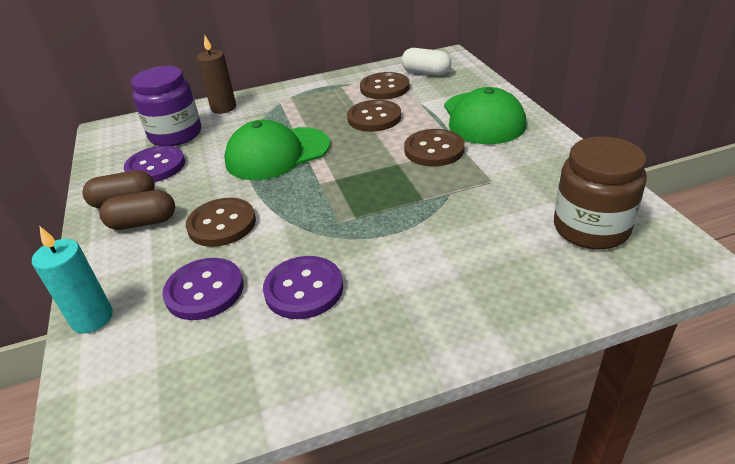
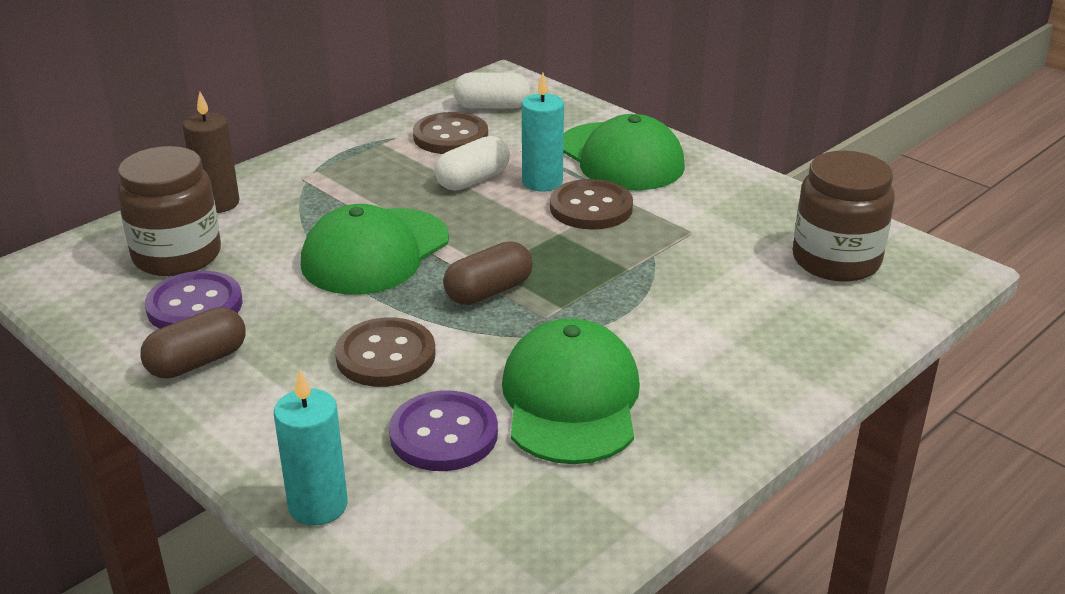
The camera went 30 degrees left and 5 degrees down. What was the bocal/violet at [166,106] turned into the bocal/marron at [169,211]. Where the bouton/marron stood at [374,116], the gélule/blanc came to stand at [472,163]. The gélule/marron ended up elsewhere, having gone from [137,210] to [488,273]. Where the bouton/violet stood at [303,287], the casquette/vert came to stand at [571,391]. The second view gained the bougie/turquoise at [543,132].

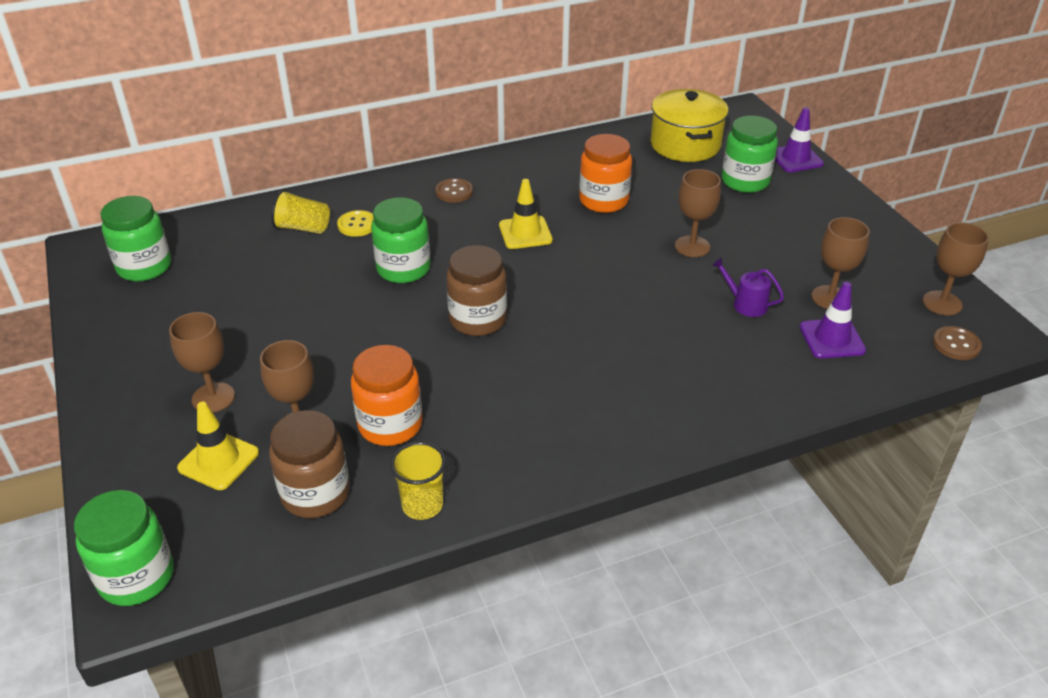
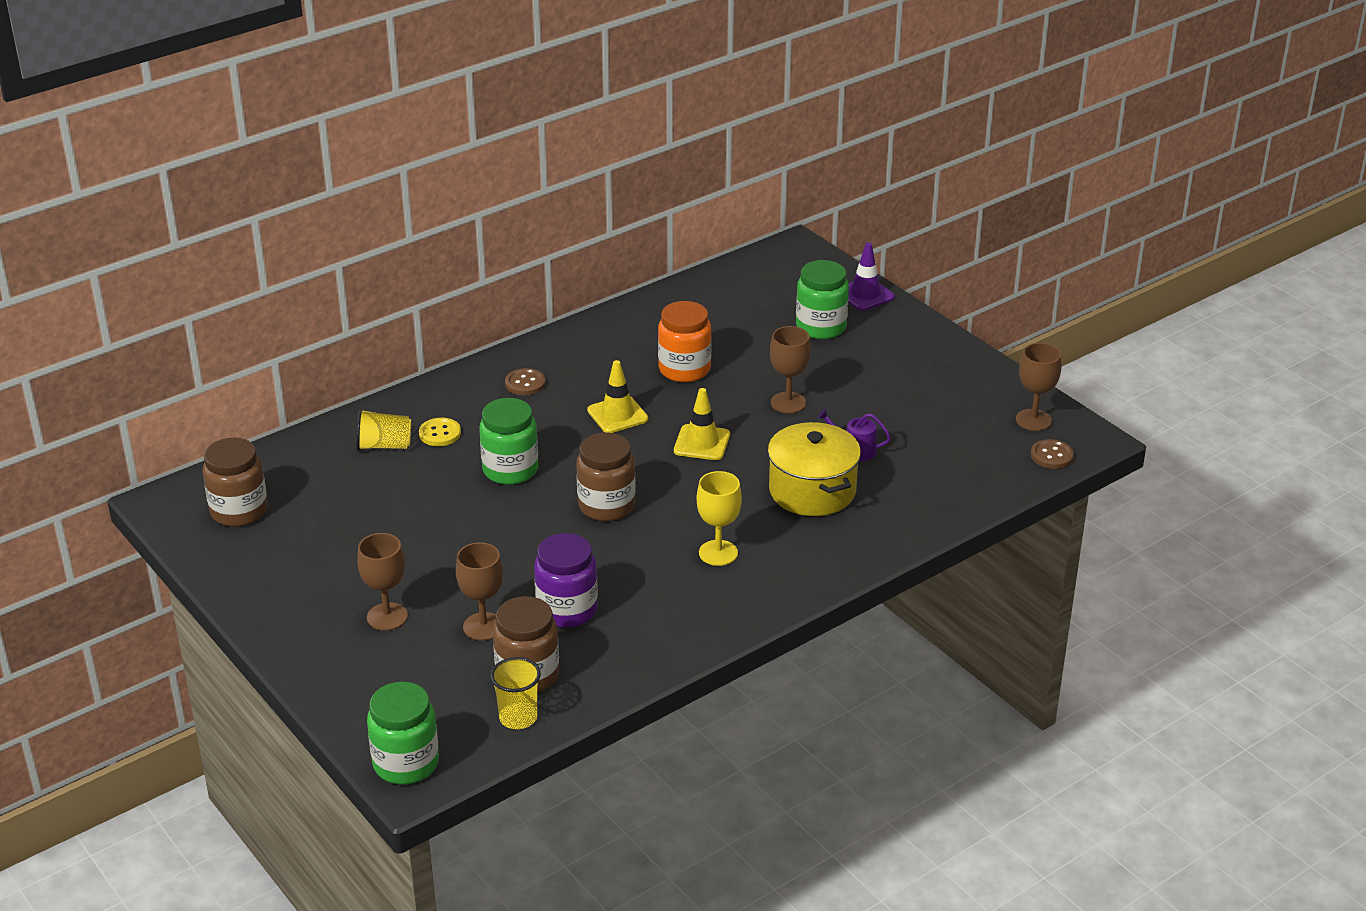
The camera went 15 degrees left and 5 degrees down. The marmite/jaune ended up elsewhere, having gone from [689,125] to [814,469]. What was the bocal/vert at [135,239] turned into the bocal/marron at [235,482]. The second view lost the verre à pied/marron at [841,263]. The second view lost the cône de chantier/violet at [833,320]. What was the bocal/orange at [387,395] turned into the bocal/violet at [566,580]. The cône de chantier/jaune ended up elsewhere, having gone from [218,446] to [702,424]. The gobelet/jaune ended up elsewhere, having gone from [418,481] to [515,693]. The second view gained the verre à pied/jaune at [719,518].

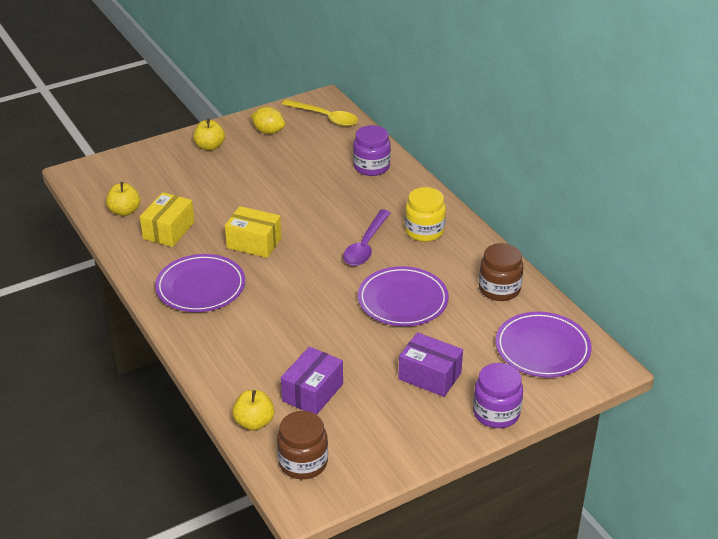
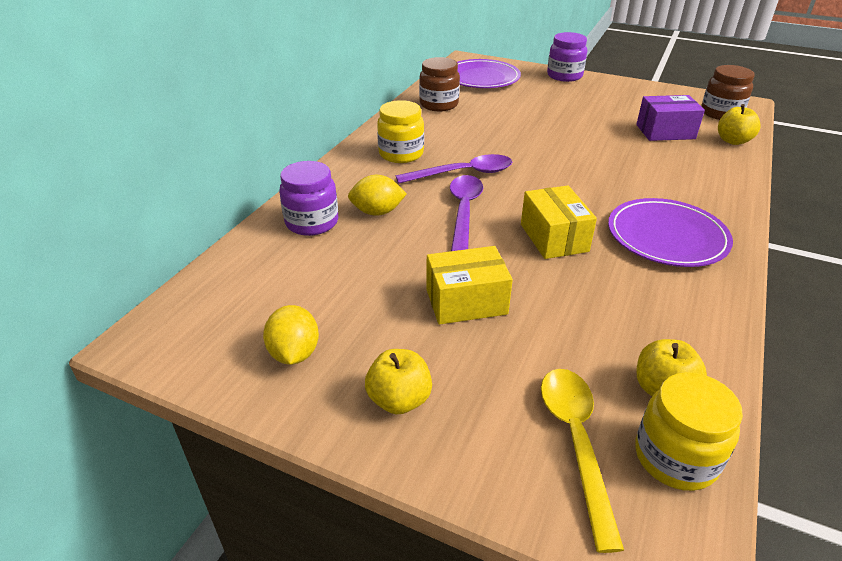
The camera went 125 degrees left and 0 degrees up. The cuillère/jaune ended up elsewhere, having gone from [320,112] to [582,461]. The boîte/jaune ended up elsewhere, having gone from [167,219] to [469,285]. The second view lost the assiette/violet at [403,296]. The second view lost the boîte/violet at [430,364]. The second view gained the citron/jaune at [377,195]. The second view gained the cuillère/violet at [466,213]. The second view gained the bocal/jaune at [689,431].

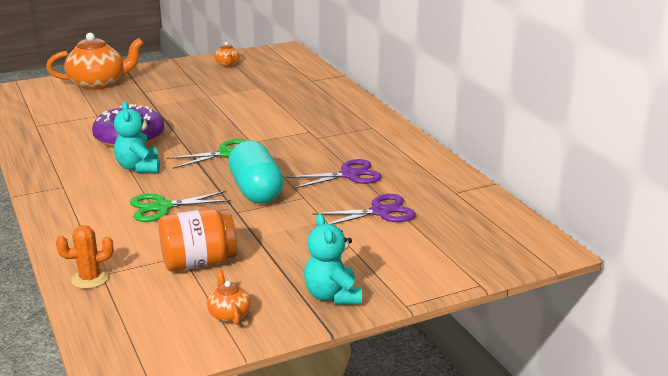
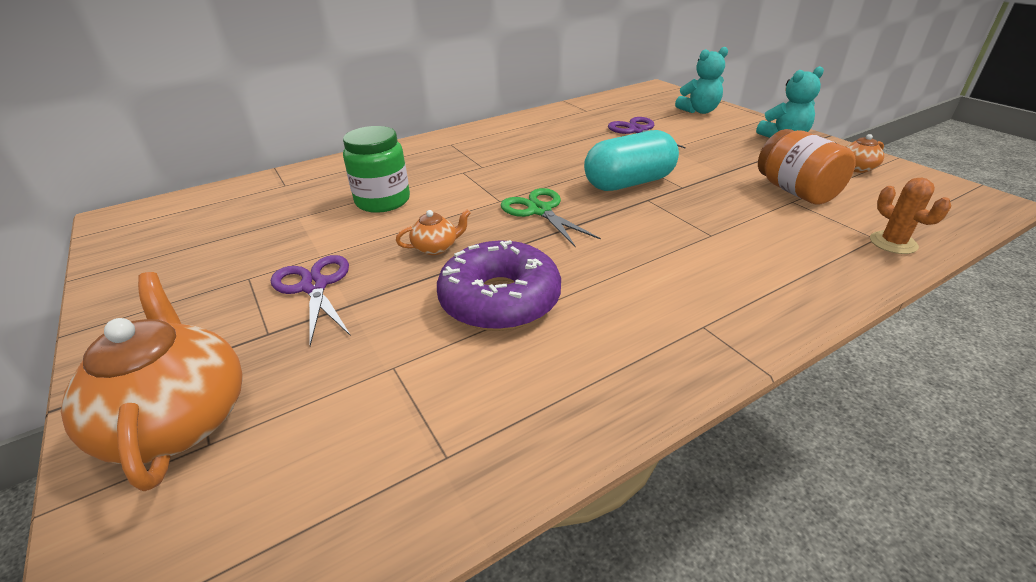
The camera went 95 degrees left and 10 degrees up. The théière/orange ended up elsewhere, having gone from [227,54] to [433,232]. The ours en peluche/turquoise ended up elsewhere, having gone from [137,137] to [701,80]. The ciseaux/violet ended up elsewhere, having gone from [334,174] to [311,300]. The second view lost the ciseaux/vert at [180,206]. The second view gained the bocal/vert at [376,169].

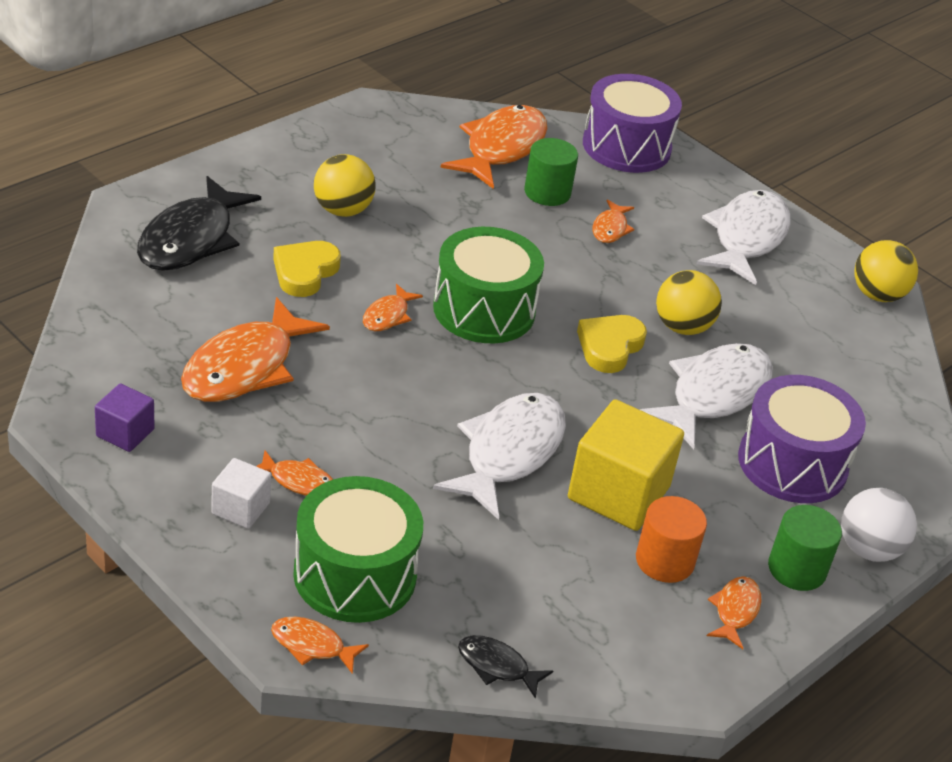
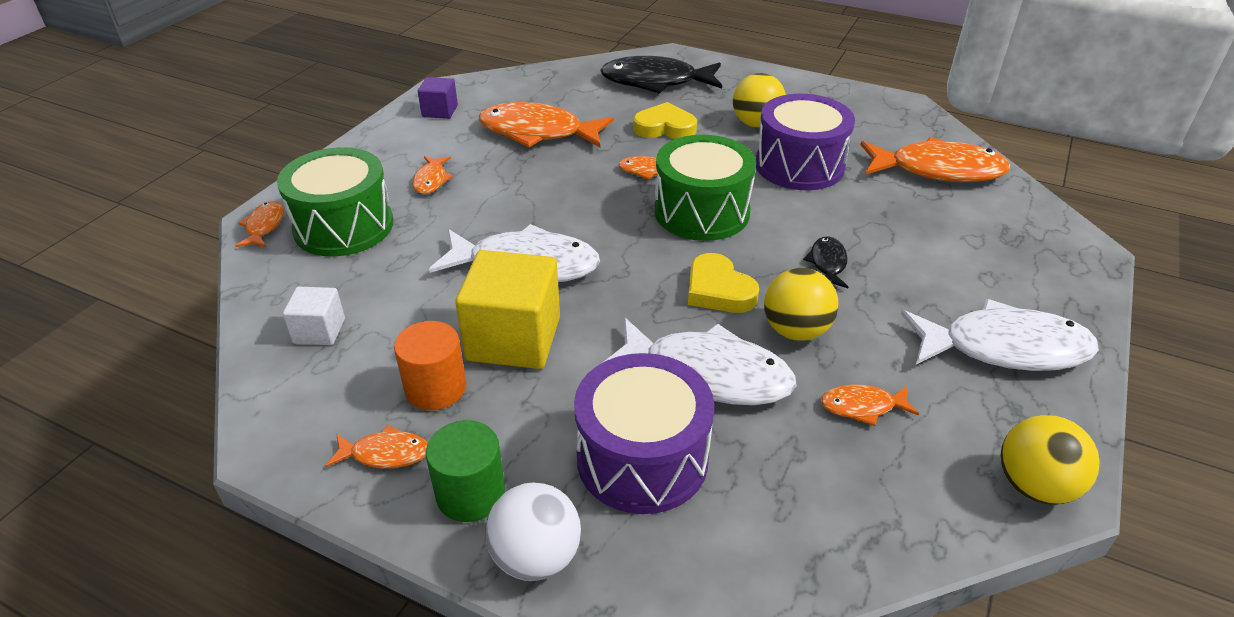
The camera went 75 degrees right and 0 degrees up. The tambour/violet ended up elsewhere, having gone from [632,123] to [805,142]. The second view lost the cylindre/vert at [551,172]. The poisson/orange ended up elsewhere, having gone from [613,221] to [870,405]. The cœur/jaune at [612,344] ended up facing another way, 135 degrees counterclockwise from before. The cube/blanc ended up elsewhere, having gone from [241,493] to [314,316]. The poisson/noir ended up elsewhere, having gone from [505,667] to [825,262].

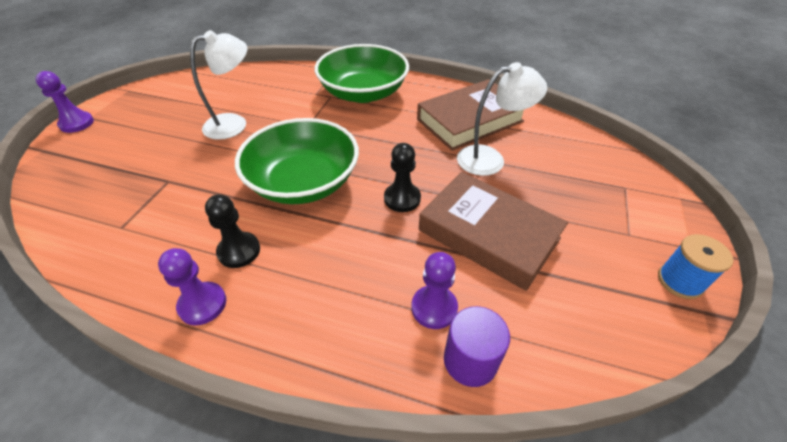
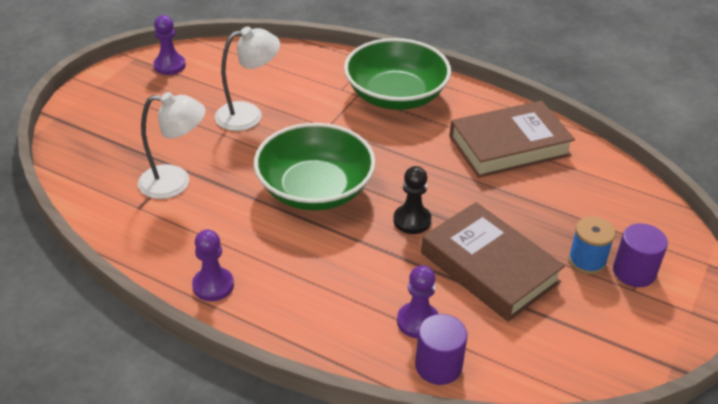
The camera went 10 degrees right and 5 degrees down. The lampe/blanc ended up elsewhere, having gone from [502,119] to [171,145]. The pion/violet ended up elsewhere, having gone from [64,102] to [170,45]. The second view lost the pion/noir at [232,231]. The bobine/bleu ended up elsewhere, having gone from [695,266] to [592,245]. The second view gained the cylindre/violet at [640,255].

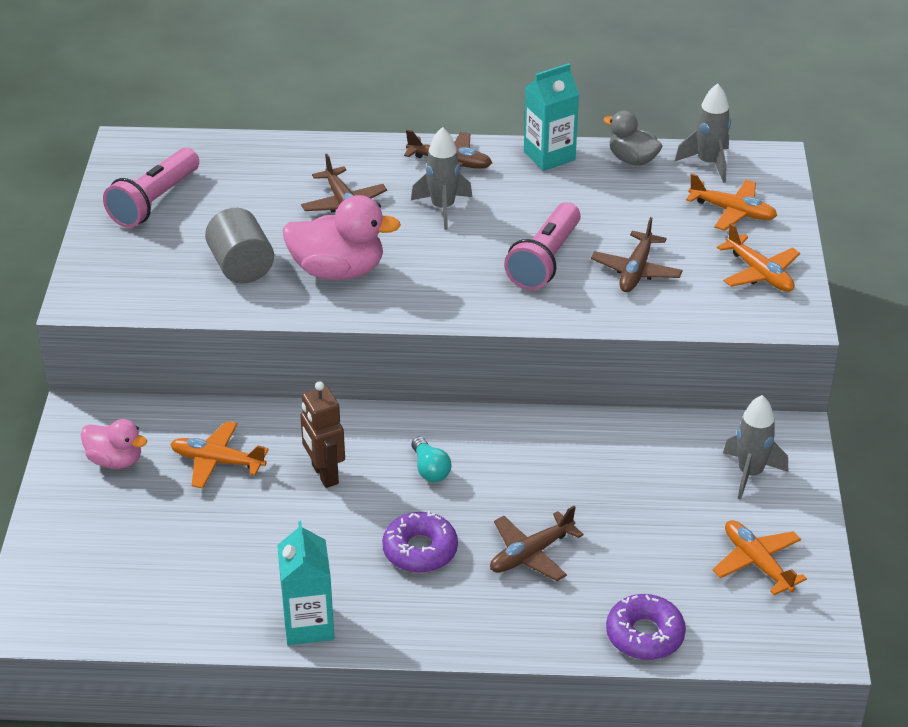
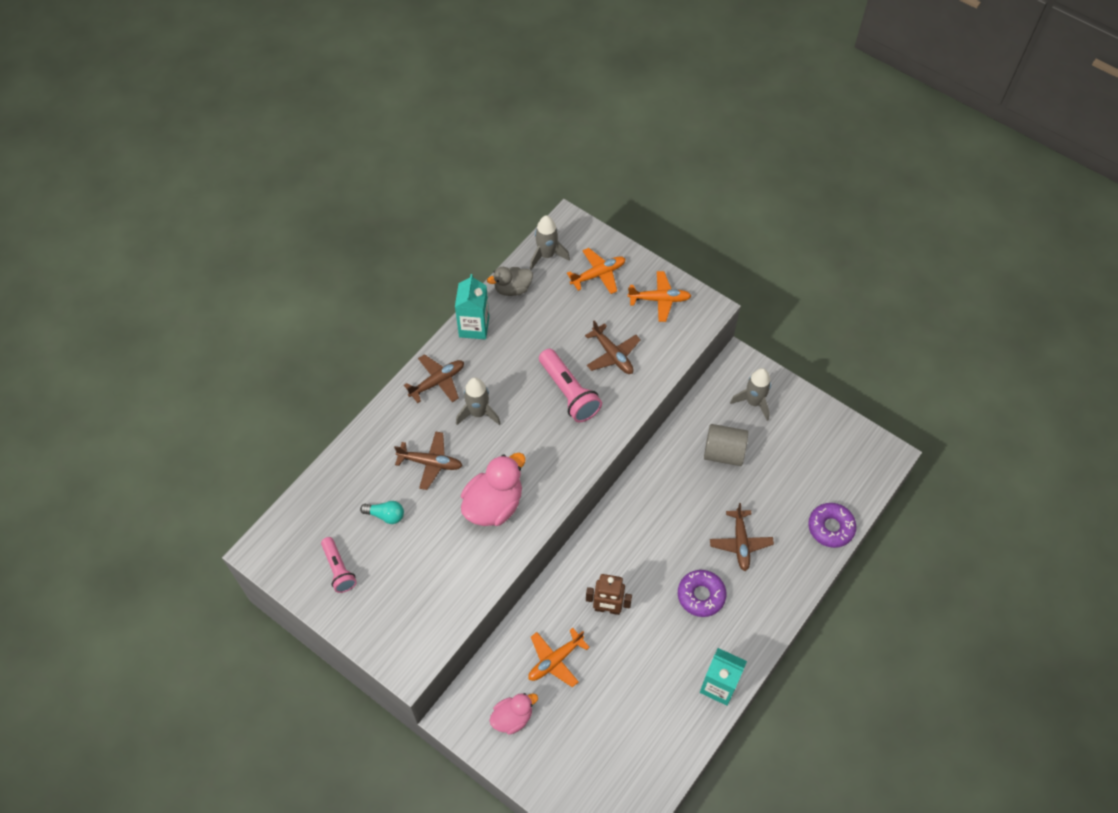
The camera went 55 degrees left and 20 degrees up. The size of the lampe de poche/rose at [151,188] changed by a factor of 0.64. The cylindre/gris ended up elsewhere, having gone from [239,246] to [726,445]. The ampoule/turquoise ended up elsewhere, having gone from [431,459] to [382,512]. The second view lost the avion/orange at [760,557].

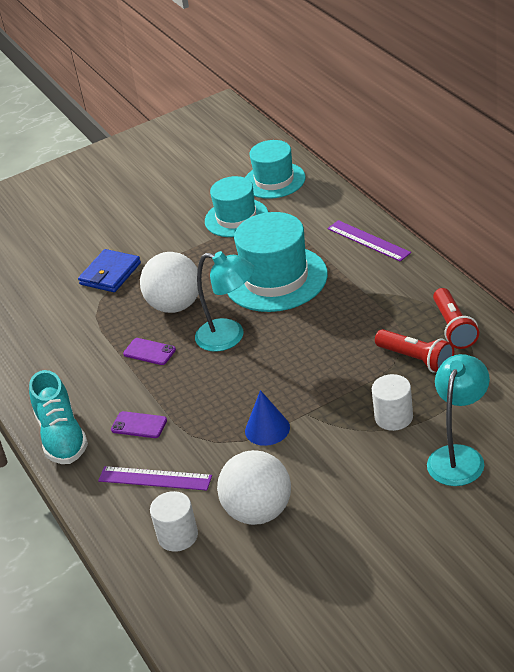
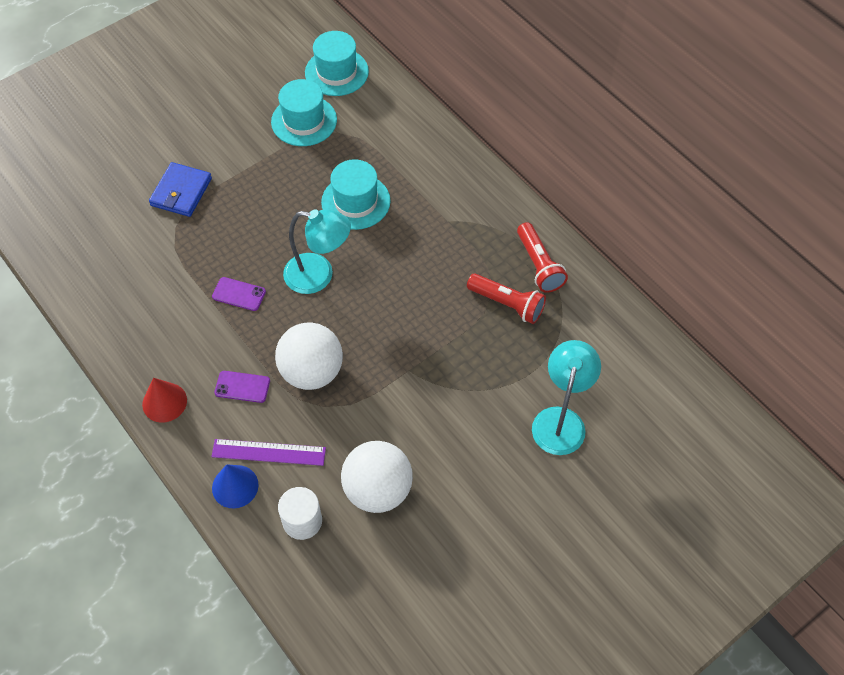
The camera went 15 degrees left and 20 degrees up. The size of the chapeau/turquoise at [277,262] changed by a factor of 0.66. The second view lost the règle/violet at [369,241]. The balle/blanc ended up elsewhere, having gone from [169,282] to [309,356]. Where the chaussure/turquoise stood at [58,417], the cône/rouge came to stand at [164,400]. The second view lost the cylindre/blanc at [392,402]. The cône/bleu ended up elsewhere, having gone from [267,418] to [235,487].

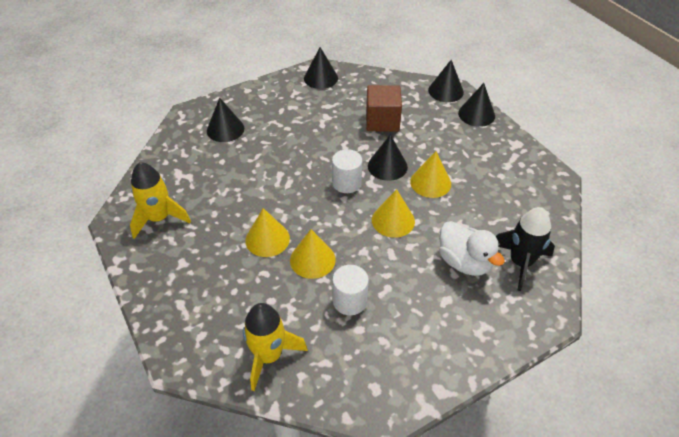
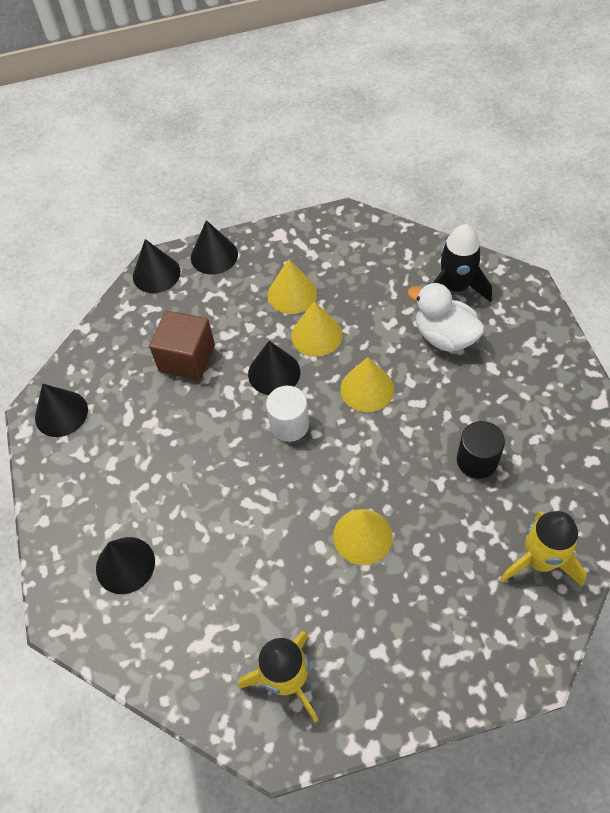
The camera went 70 degrees left and 10 degrees up. The canard/blanc at [472,248] ended up facing another way, 120 degrees counterclockwise from before. The cône/jaune ended up elsewhere, having gone from [313,254] to [292,286]. What was the cylindre/blanc at [350,290] turned into the cylindre/noir at [481,450].

